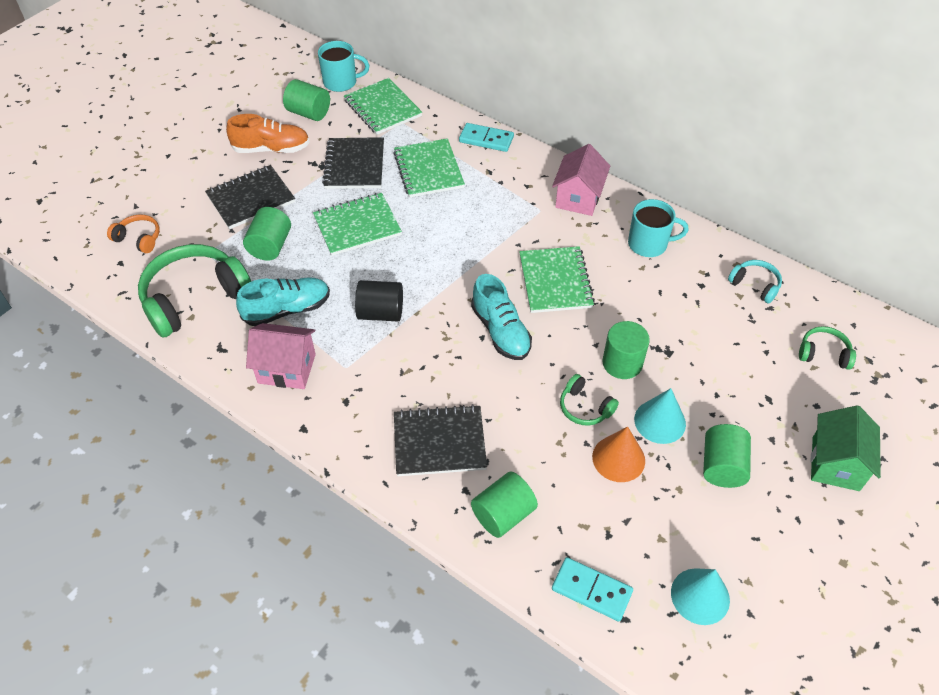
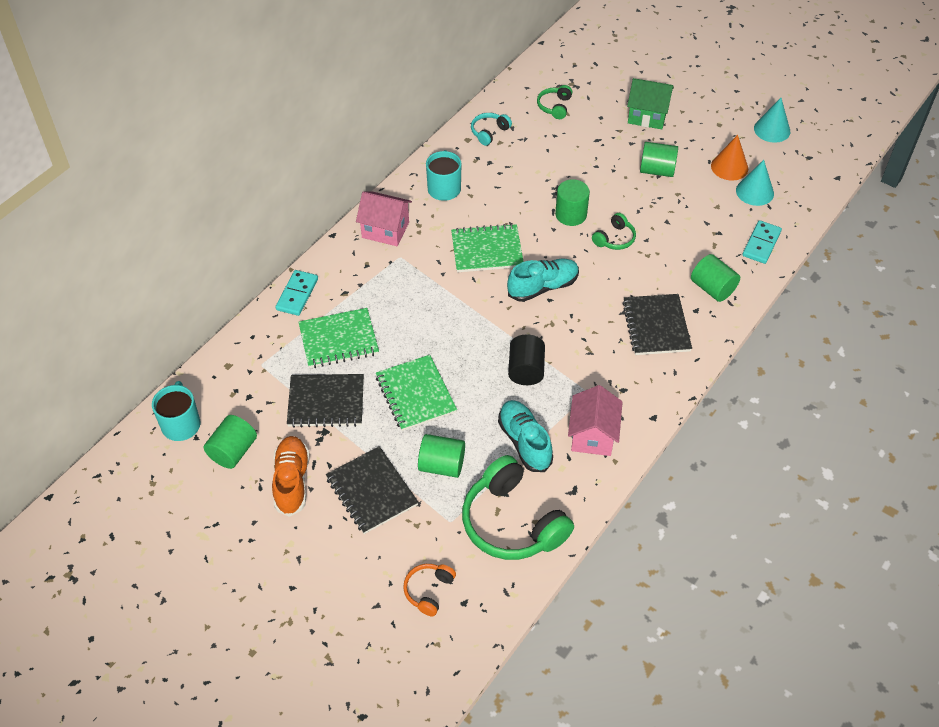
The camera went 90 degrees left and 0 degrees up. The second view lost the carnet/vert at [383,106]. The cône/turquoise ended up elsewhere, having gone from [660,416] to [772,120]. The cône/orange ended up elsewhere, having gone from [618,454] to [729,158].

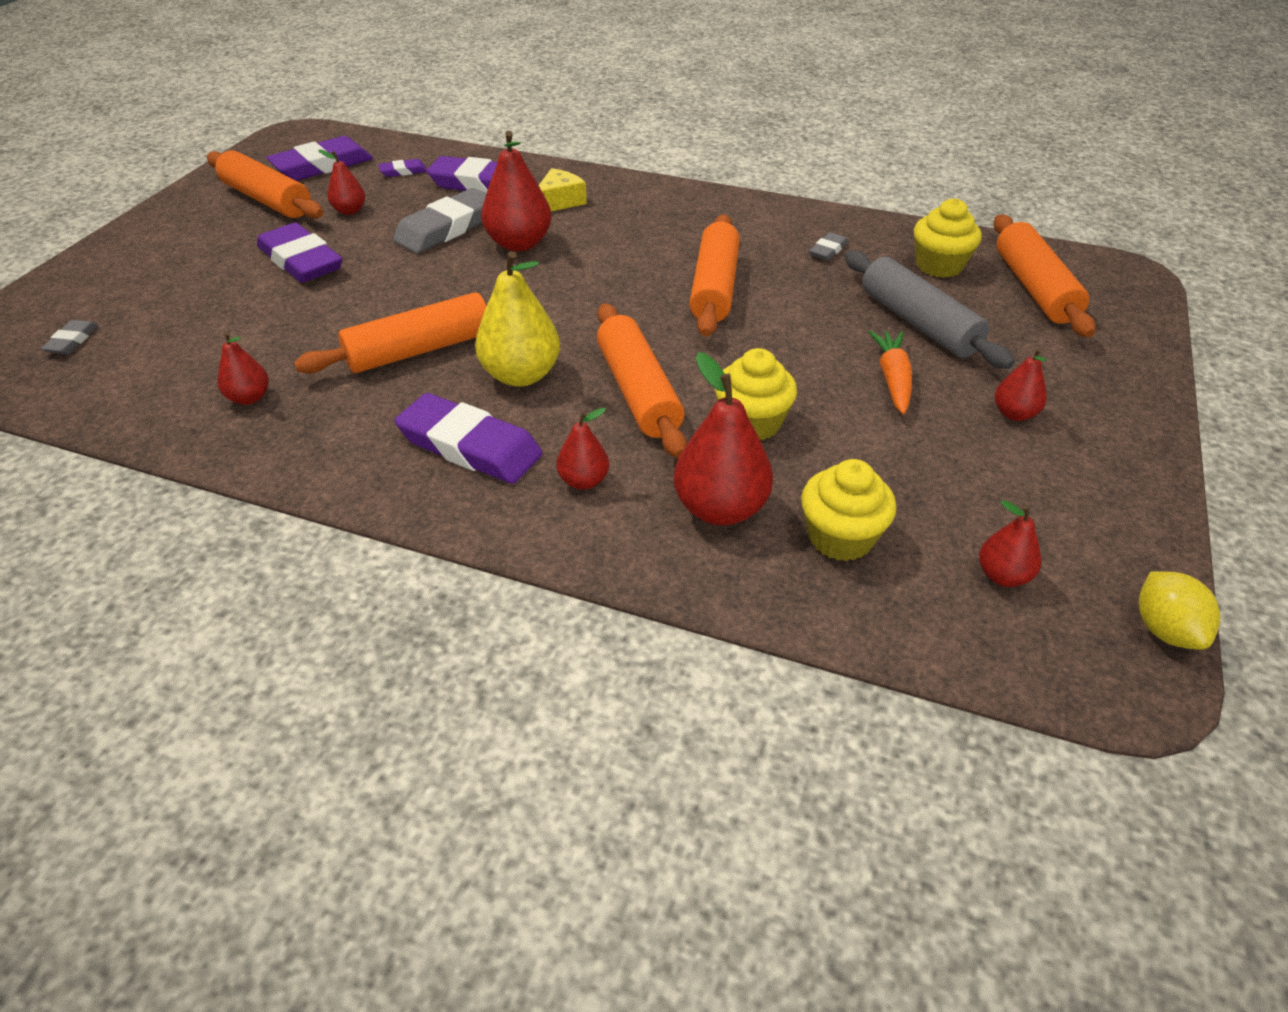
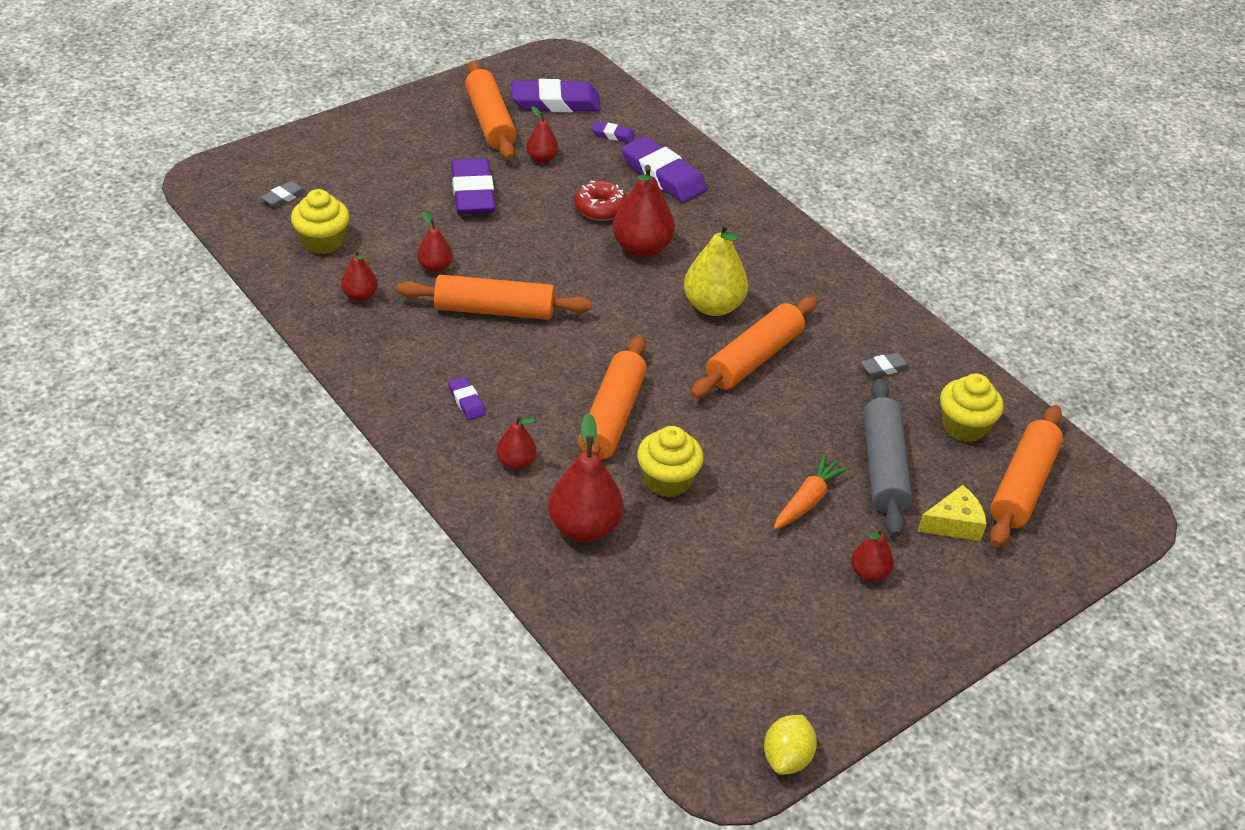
The camera went 30 degrees right and 0 degrees up. The fromage/jaune ended up elsewhere, having gone from [563,189] to [952,513]. Where the gomme/gris stood at [439,220], the beignet/rouge came to stand at [600,201]. The poire/jaune ended up elsewhere, having gone from [517,319] to [716,269]. The size of the gomme/violet at [468,438] changed by a factor of 0.47. The muffin/jaune ended up elsewhere, having gone from [848,510] to [320,221]. The poire/rouge ended up elsewhere, having gone from [1010,543] to [435,242].

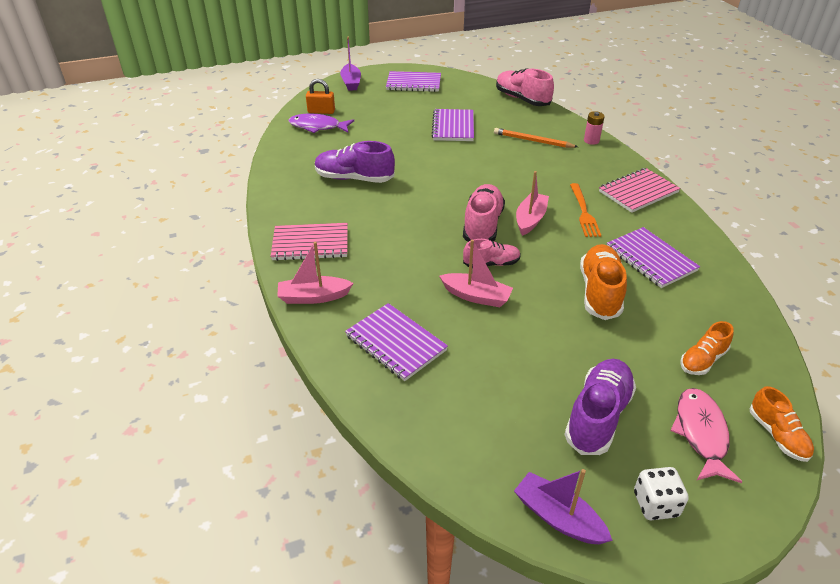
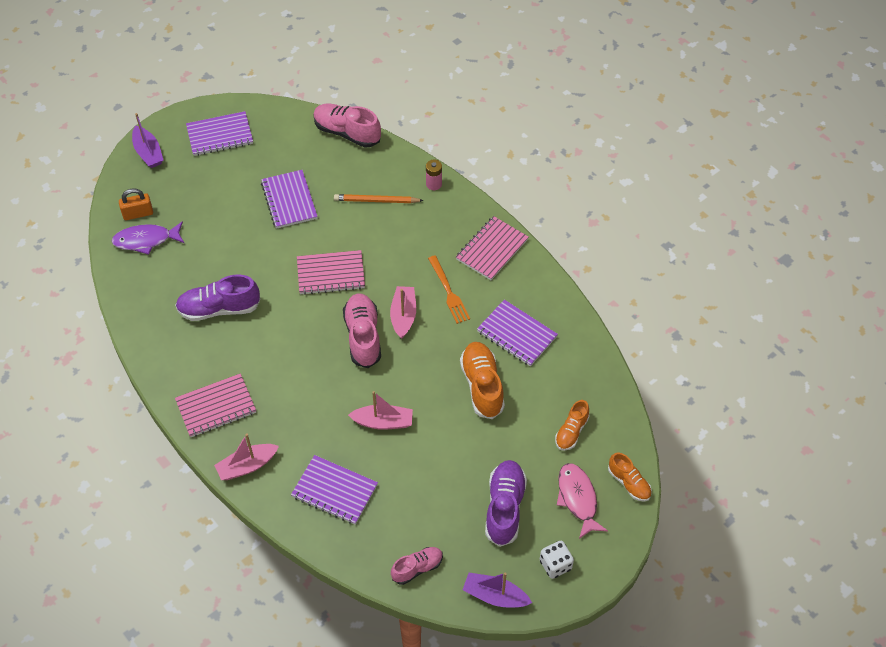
The camera went 20 degrees left and 15 degrees up. The chaussure/rose ended up elsewhere, having gone from [492,253] to [417,566]. The second view gained the carnet/rose at [331,272].

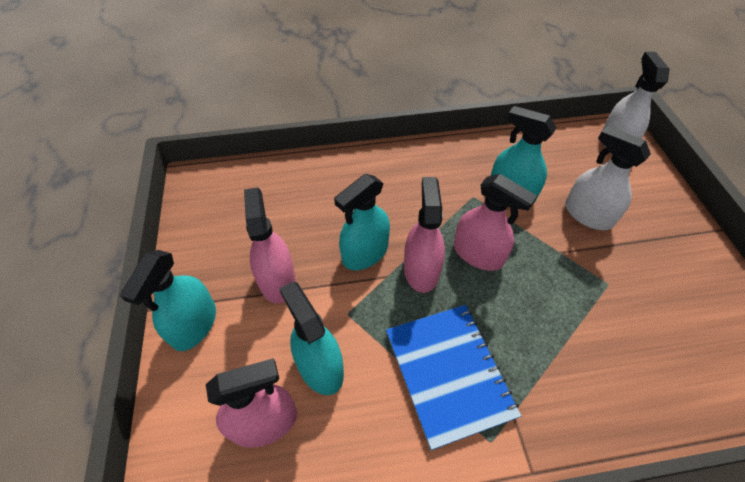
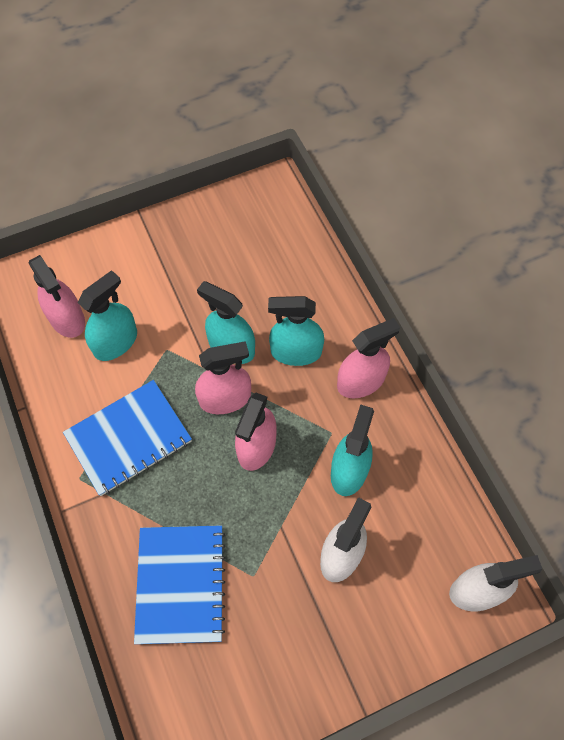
The camera went 75 degrees right and 10 degrees up. The vaporisateur/rose ended up elsewhere, having gone from [269,245] to [368,358]. The vaporisateur/turquoise ended up elsewhere, having gone from [168,300] to [296,331]. The second view gained the carnet/bleu at [179,584].

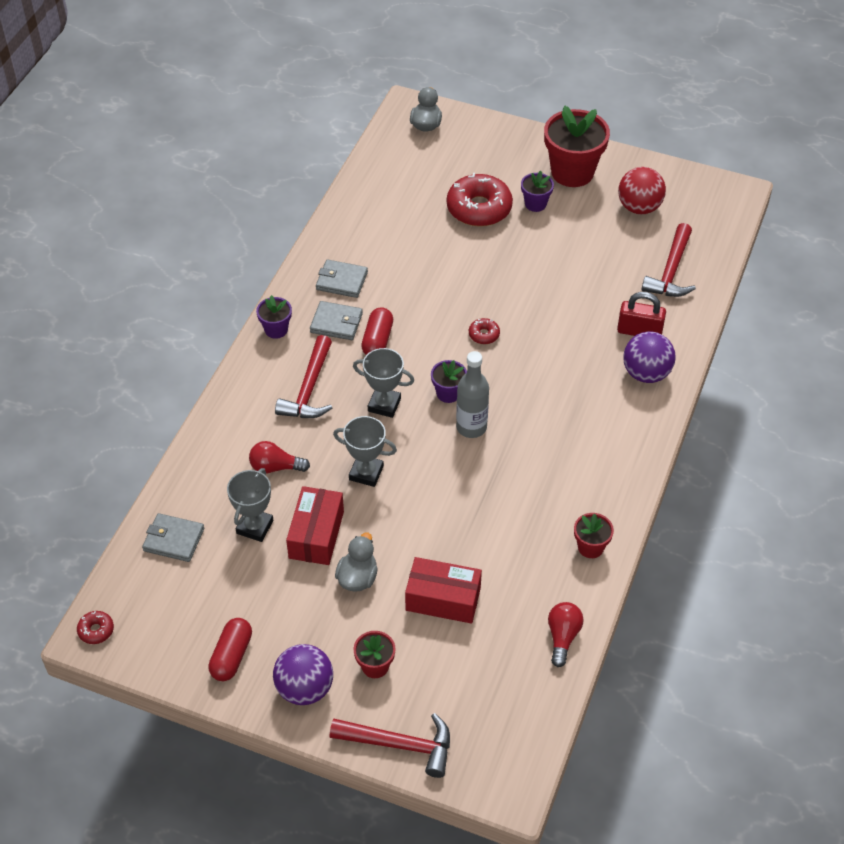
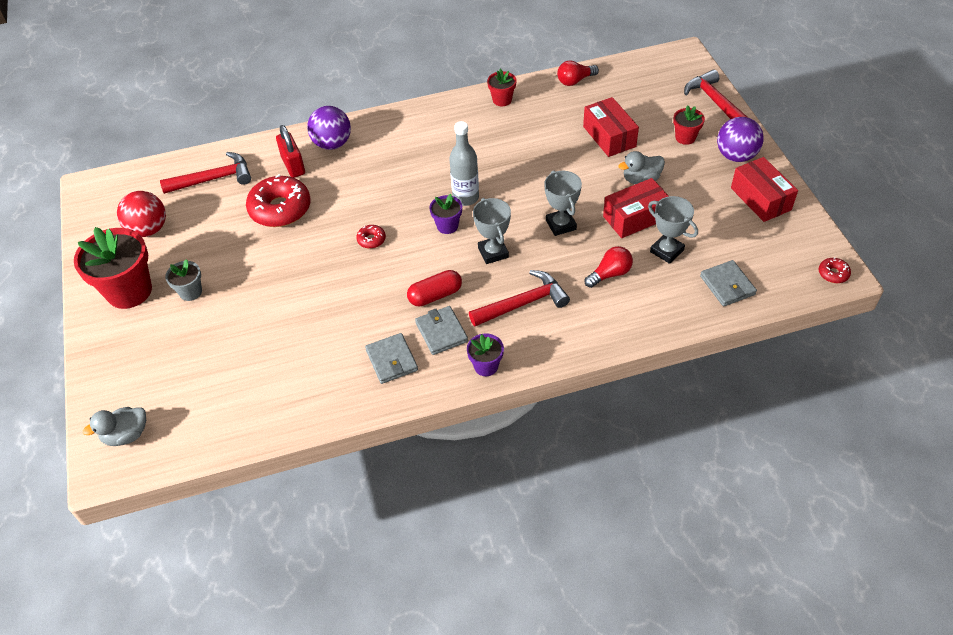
The camera went 125 degrees left and 0 degrees up. What was the pot de fleurs/violet at [537,191] turned into the pot de fleurs/gris at [183,280]. The beignet/rouge ended up elsewhere, having gone from [480,200] to [278,200]. The ampoule/rouge at [279,457] ended up facing another way, 90 degrees counterclockwise from before. The trophée/gris at [250,505] ended up facing another way, 60 degrees clockwise from before. Where the gélule/rouge stood at [230,649], the boîte/rouge came to stand at [764,189].

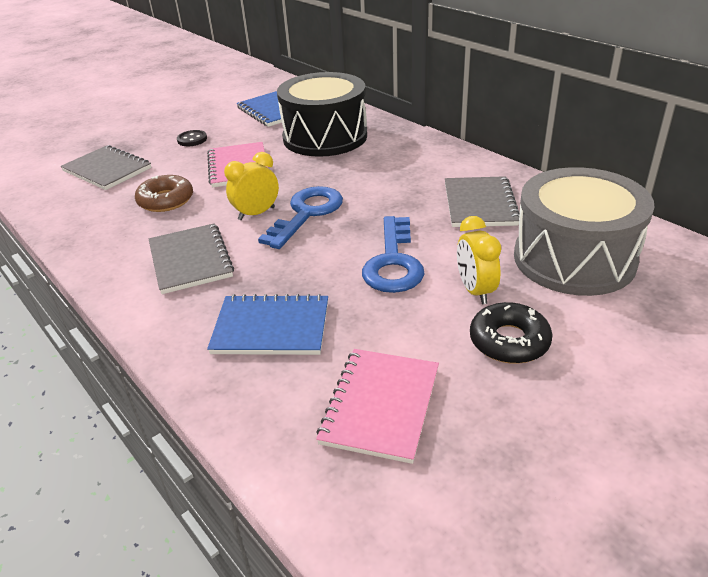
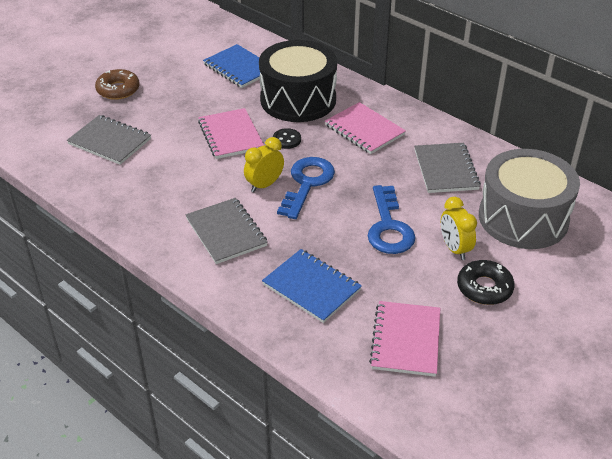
The camera went 10 degrees left and 5 degrees up. The bouton/noir ended up elsewhere, having gone from [192,138] to [287,138]. The beignet/marron ended up elsewhere, having gone from [164,193] to [117,84]. The carnet/bleu at [267,324] ended up facing another way, 45 degrees clockwise from before. The second view gained the carnet/rose at [365,128].

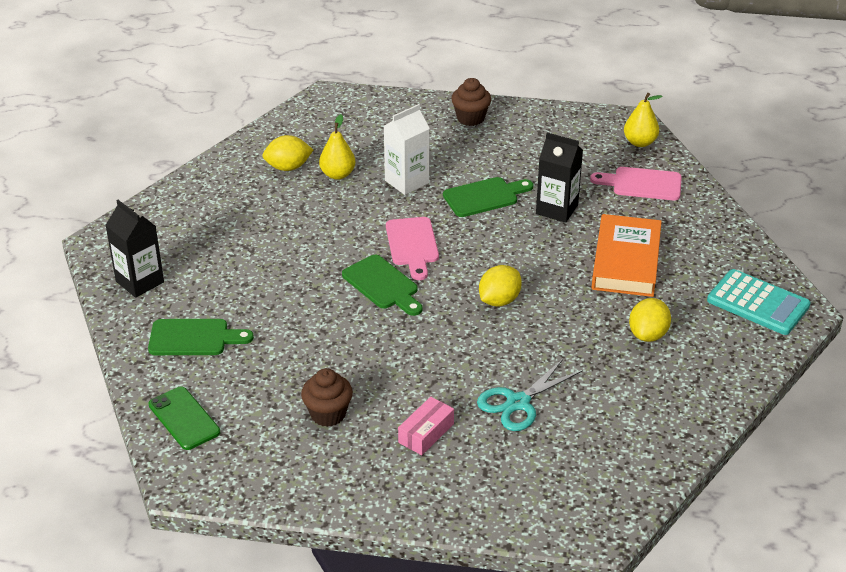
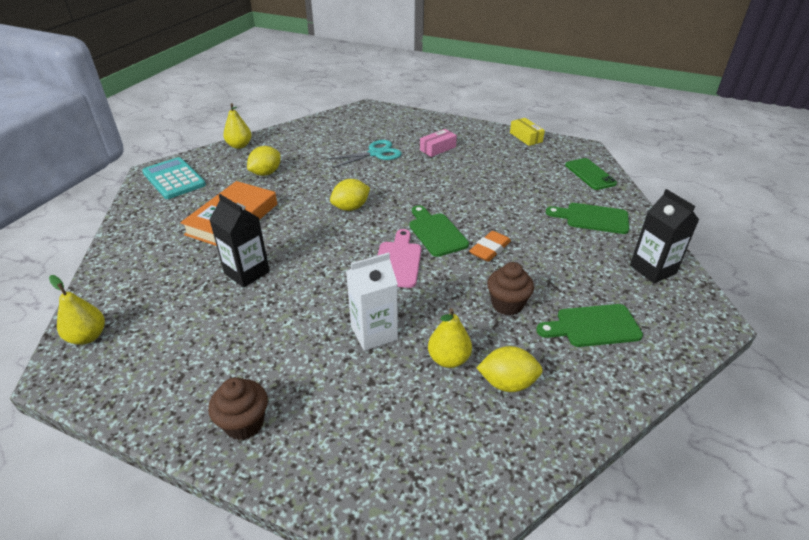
The camera went 165 degrees left and 0 degrees up. The second view lost the planche à découper/rose at [636,183]. The planche à découper/vert ended up elsewhere, having gone from [488,197] to [589,325]. The muffin/marron ended up elsewhere, having gone from [327,397] to [510,289]. The second view gained the poire/jaune at [237,126]. The second view gained the boîte/jaune at [527,132]. The second view gained the gomme/orange at [490,246].

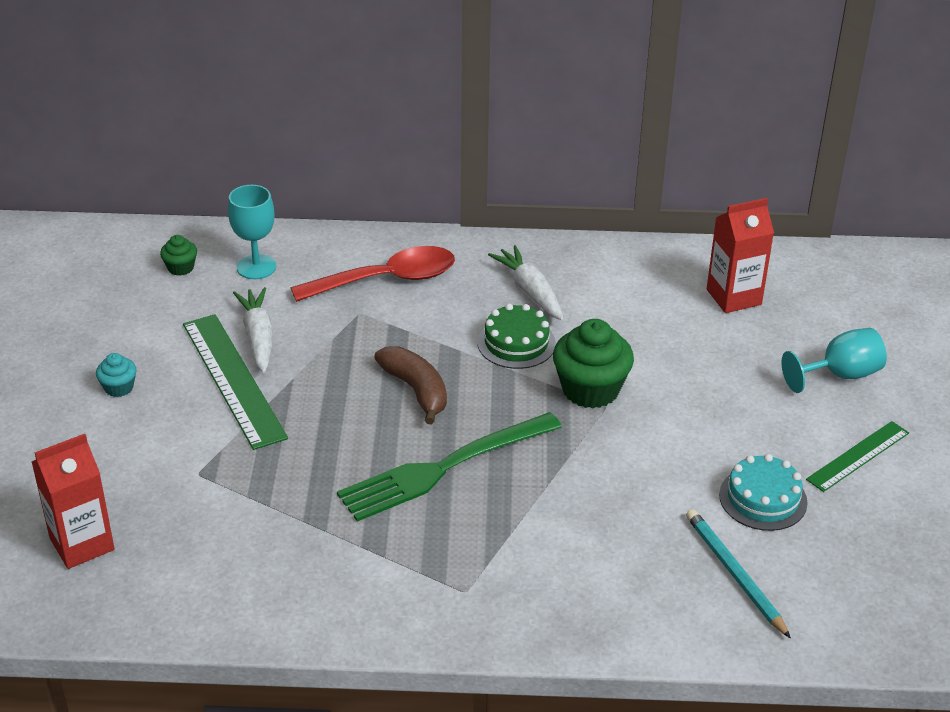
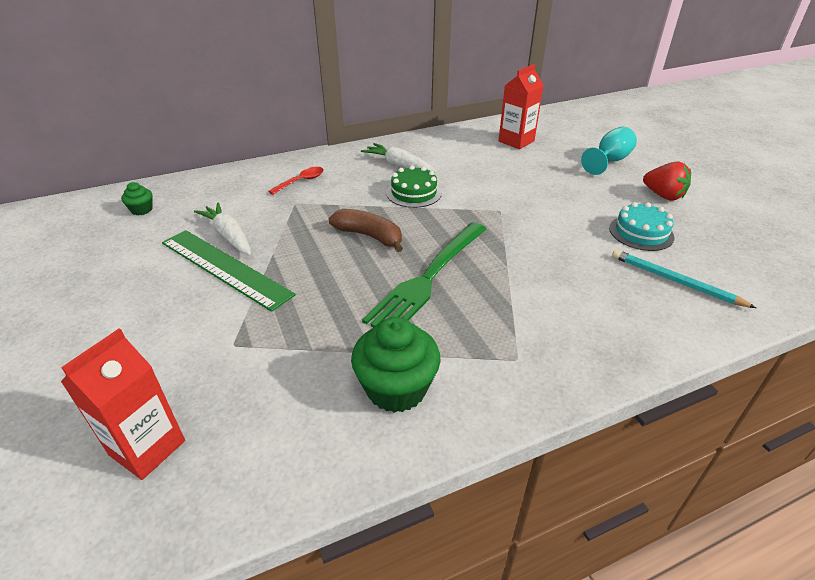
The camera went 25 degrees left and 0 degrees up. The second view lost the verre à pied/turquoise at [252,232]. The size of the cuillère/rouge at [373,274] changed by a factor of 0.53. The muffin/vert ended up elsewhere, having gone from [593,363] to [396,365]. The second view lost the muffin/turquoise at [116,375]. Where the règle/vert stood at [857,456], the fraise/rouge came to stand at [667,181].

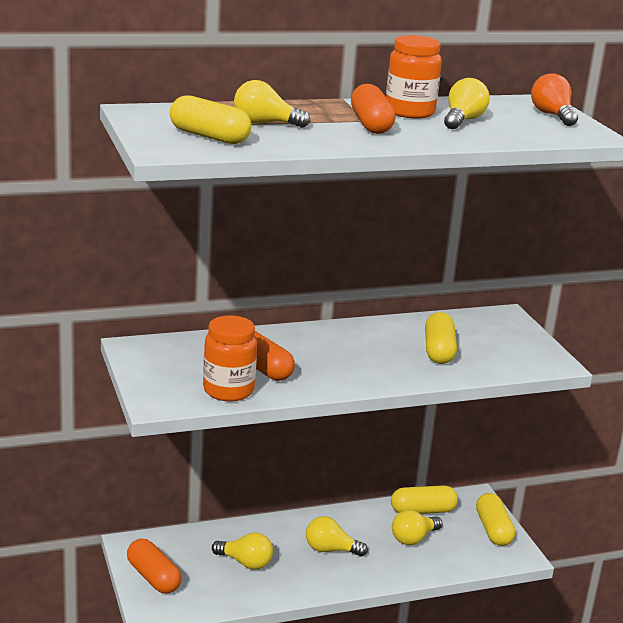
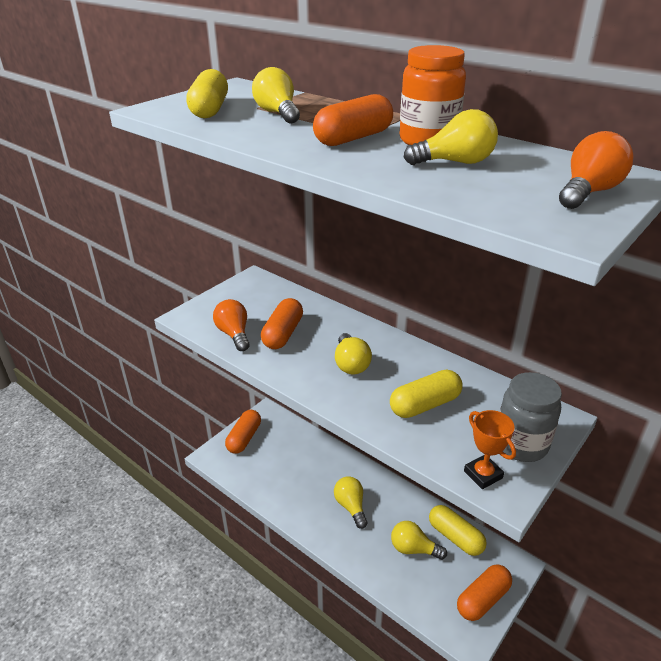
The camera went 60 degrees right and 10 degrees up. Where the bocal/orange stood at [230,358], the ampoule/orange came to stand at [231,325]. What was the gélule/jaune at [495,519] turned into the gélule/orange at [484,592]. The ampoule/jaune ended up elsewhere, having gone from [242,551] to [353,353]. The second view gained the bocal/gris at [531,417]. The second view gained the trophée/orange at [490,449].

